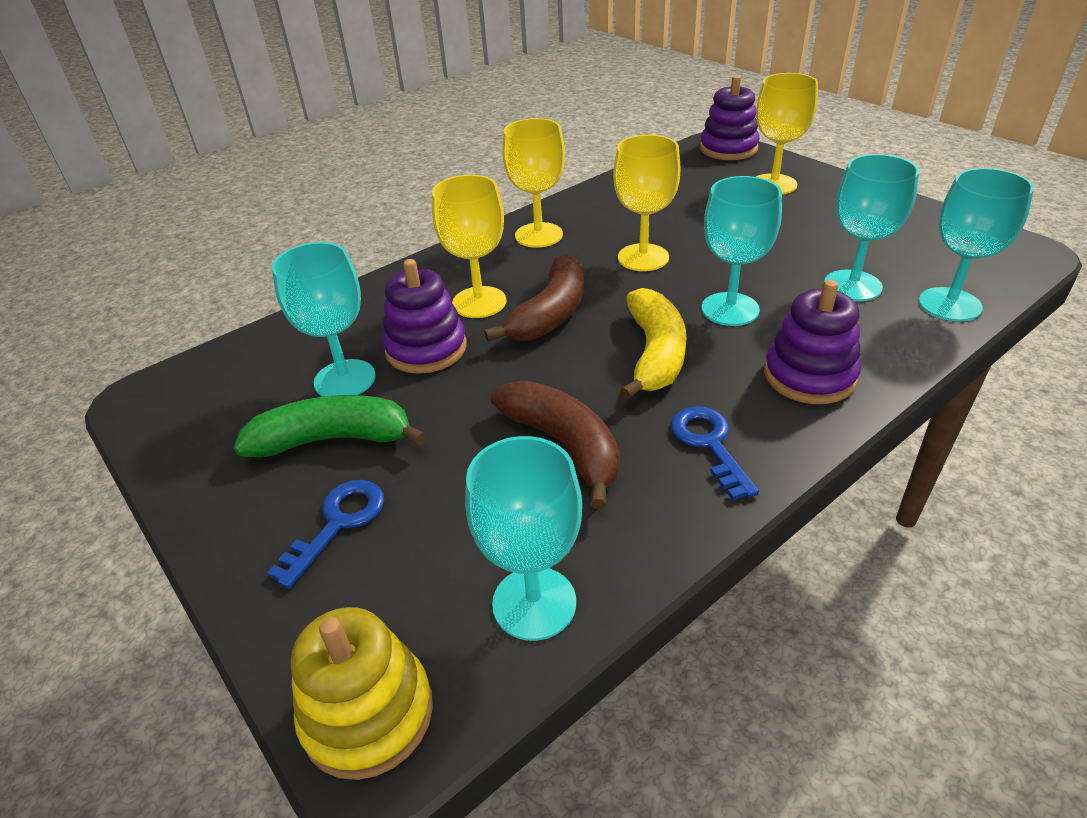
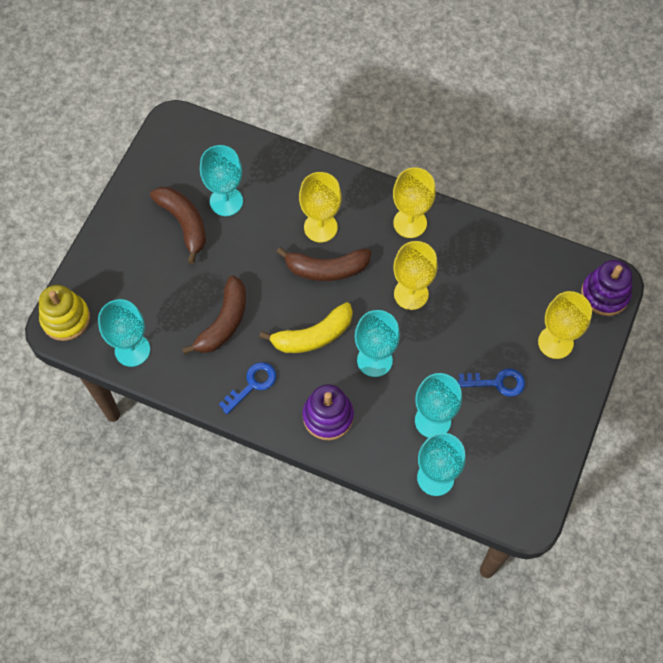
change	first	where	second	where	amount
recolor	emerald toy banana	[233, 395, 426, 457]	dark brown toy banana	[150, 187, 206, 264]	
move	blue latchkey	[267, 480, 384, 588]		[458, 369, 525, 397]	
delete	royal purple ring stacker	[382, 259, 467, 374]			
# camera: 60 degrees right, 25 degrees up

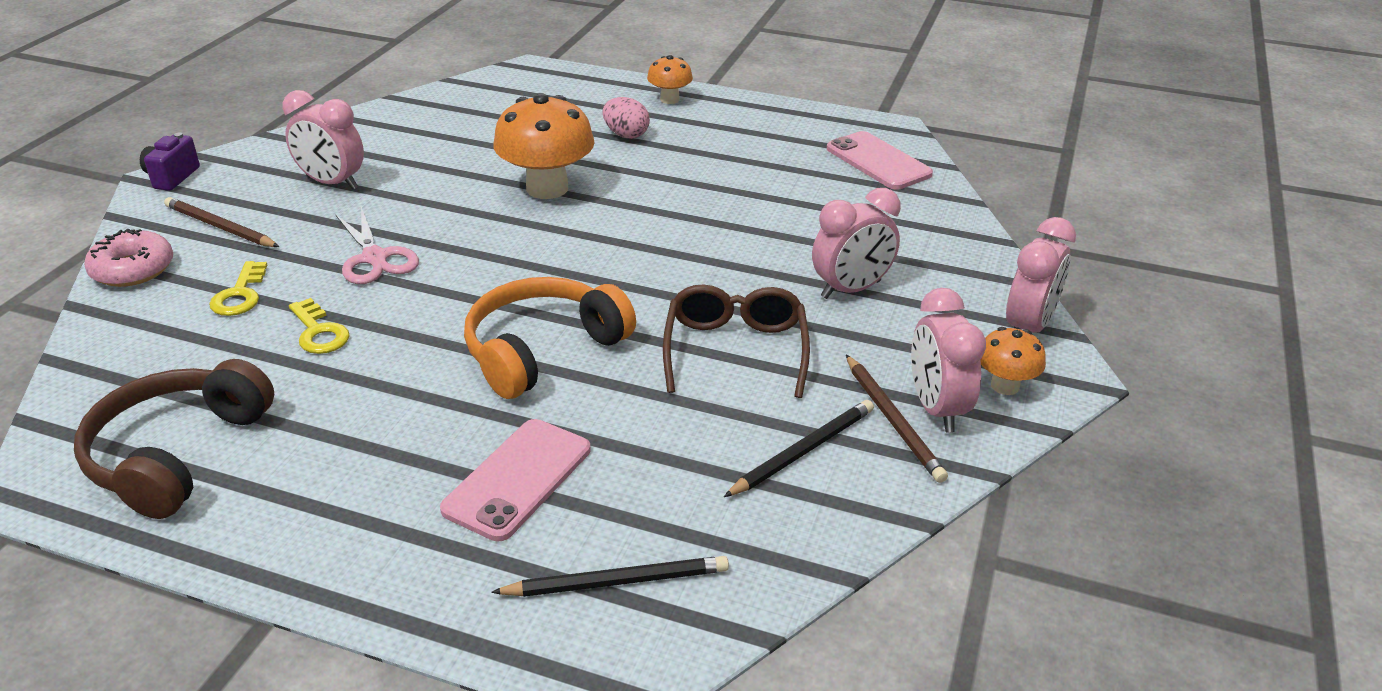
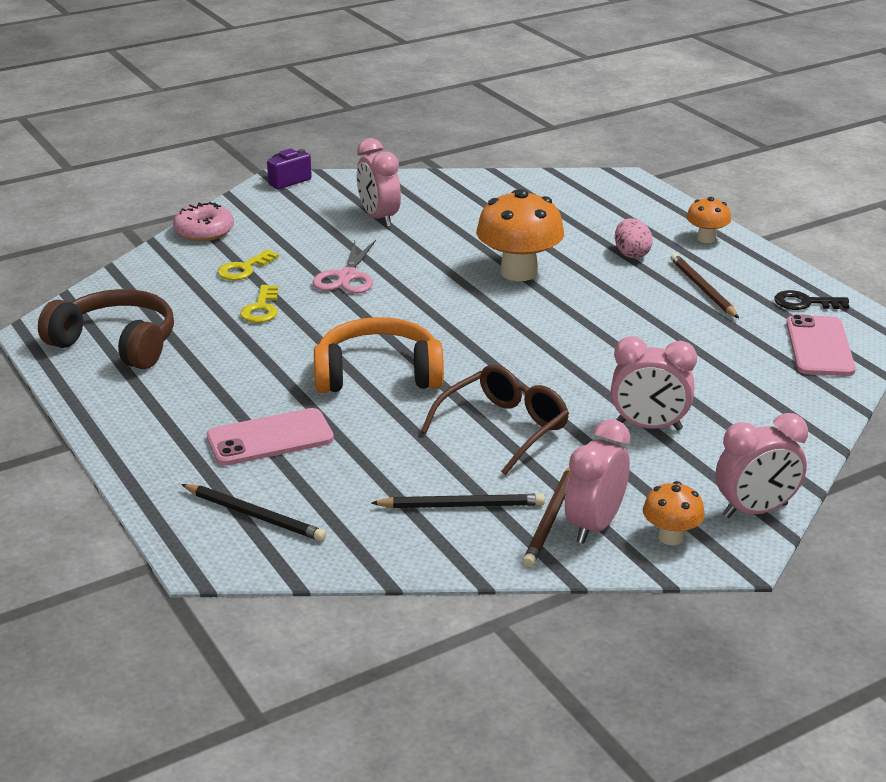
change	first	where	second	where	amount
rotate	dark brown over-ear headphones	[74, 359, 274, 519]		[38, 289, 174, 369]	60 degrees clockwise
move	dark brown lead pencil	[164, 197, 279, 247]		[670, 254, 739, 318]	
insert			black latchkey	[774, 290, 849, 310]	
# camera: 40 degrees right, 5 degrees down

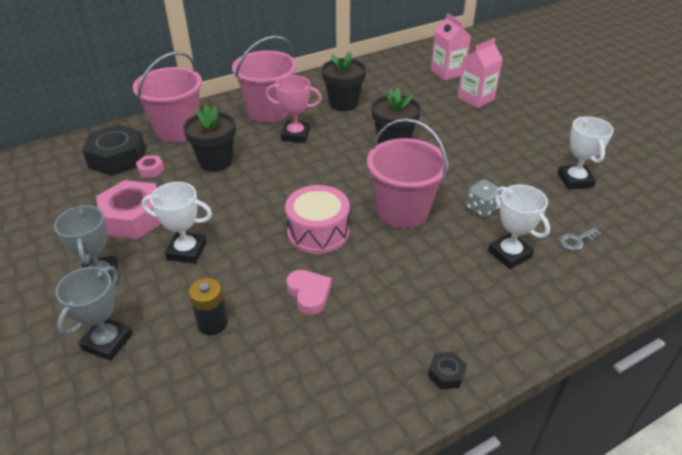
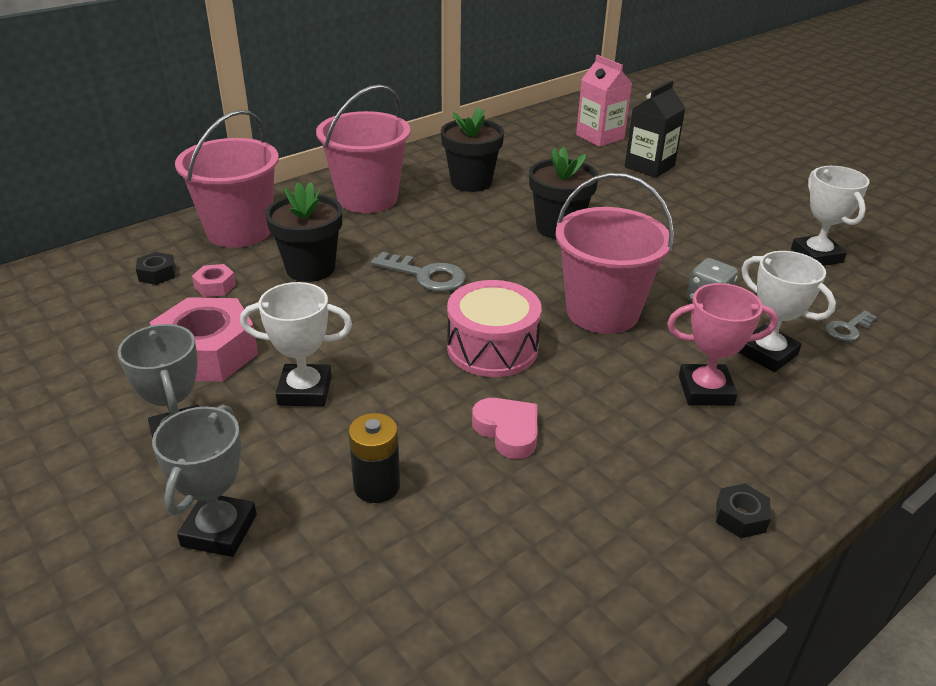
change	first	where	second	where	amount
resize	black hexagon nut	[82, 124, 146, 176]		[136, 252, 176, 285]	x0.45
move	rosy award cup	[265, 75, 322, 143]		[667, 283, 778, 406]	
recolor	rosy milk carton	[457, 38, 503, 108]	black milk carton	[625, 81, 685, 178]	
insert			gray latchkey	[371, 252, 466, 292]	
# camera: 10 degrees left, 5 degrees down

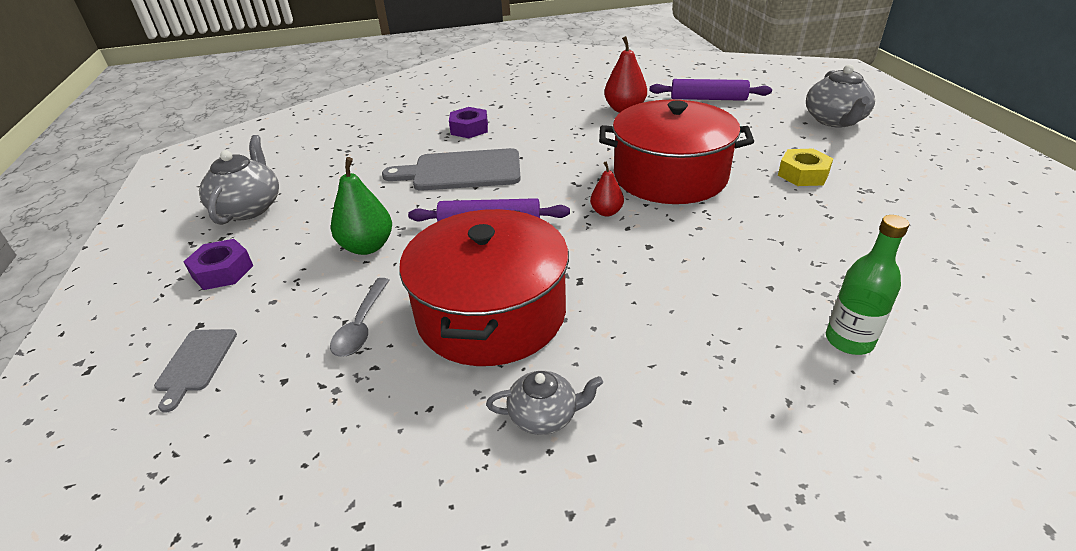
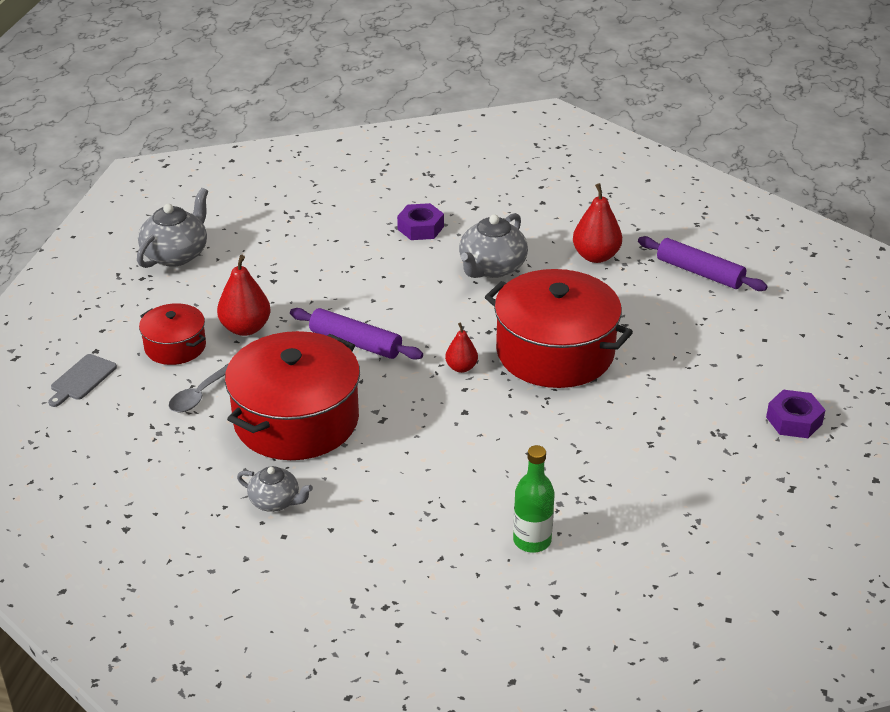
change	first	where	second	where	amount
move	royal purple hexagon nut	[183, 239, 253, 290]		[766, 390, 825, 438]	
recolor	emerald pear fruit	[331, 157, 392, 255]	red pear fruit	[217, 255, 271, 336]	
delete	gray chopping board	[382, 148, 521, 191]			
delete	yellow hexagon nut	[778, 149, 833, 186]			
move	gray tea pot	[806, 64, 875, 128]		[459, 213, 528, 278]	
insert			red stockpot	[139, 303, 206, 365]	
# camera: 25 degrees right, 0 degrees up

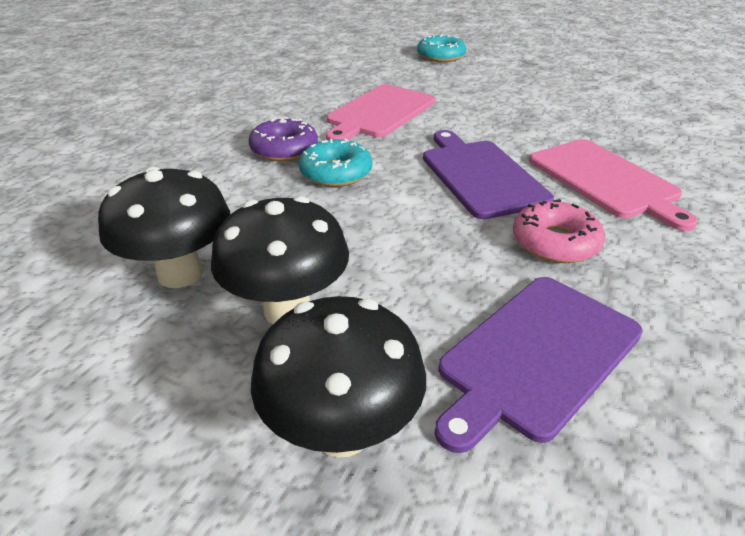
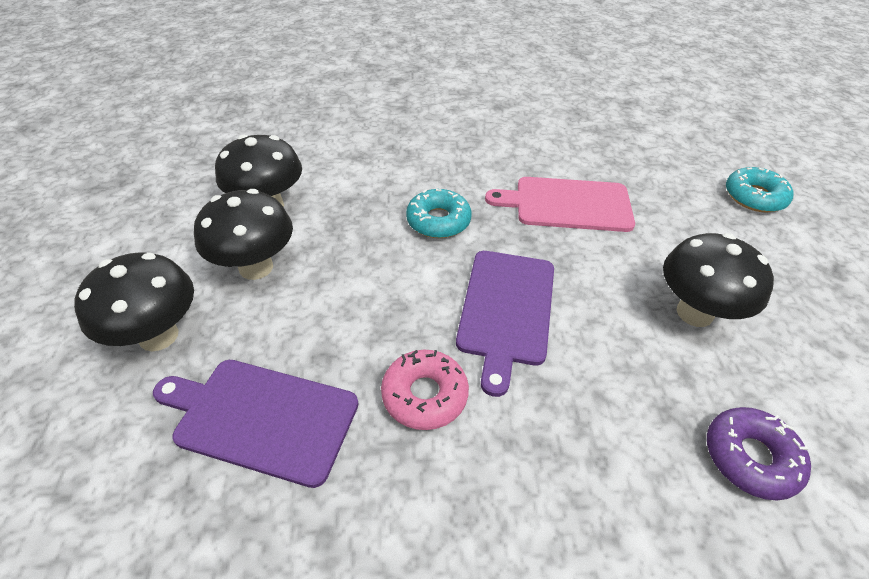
change	first	where	second	where	amount
move	royal purple doughnut	[249, 117, 318, 161]		[707, 407, 811, 500]	
rotate	royal purple chopping board	[423, 130, 554, 219]		[456, 251, 554, 397]	150 degrees clockwise
delete	rosy chopping board	[529, 139, 698, 231]			
insert			black toadstool	[663, 233, 774, 327]	
# camera: 60 degrees right, 10 degrees up

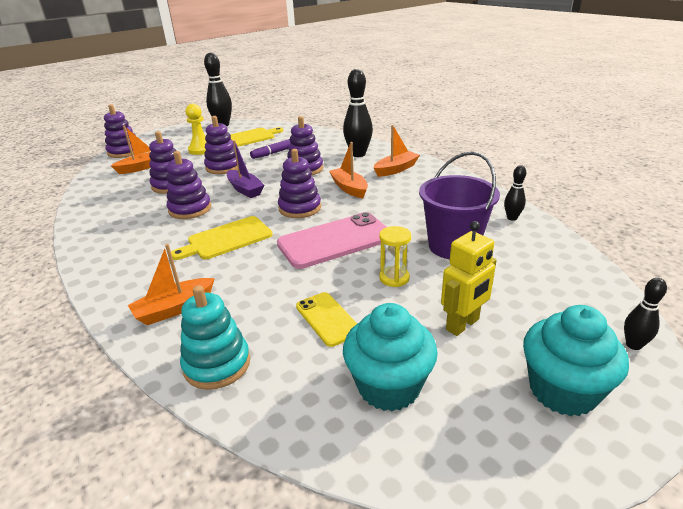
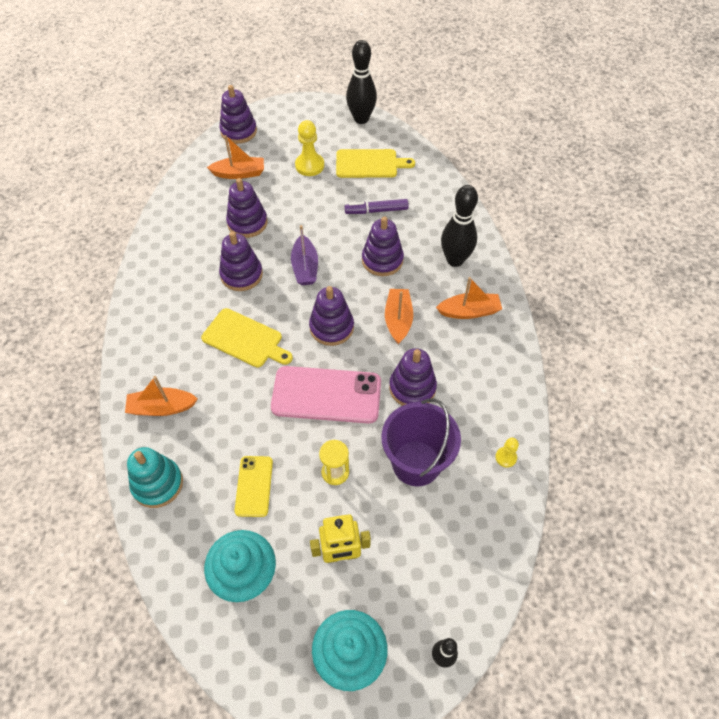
change	first	where	second	where	amount
rotate	yellow chopping board	[171, 216, 273, 260]		[201, 308, 293, 368]	150 degrees counterclockwise
move	royal purple ring stacker	[204, 116, 238, 174]		[389, 348, 437, 406]	
replace	black bowling pin	[504, 165, 526, 221]	yellow pawn	[495, 438, 519, 468]	
# camera: 30 degrees right, 25 degrees up

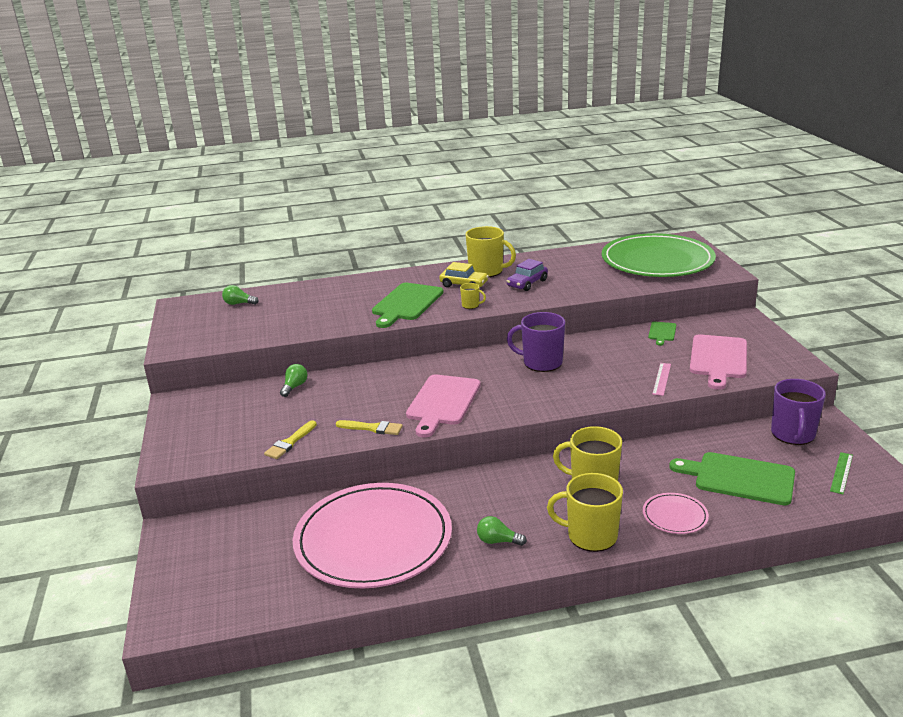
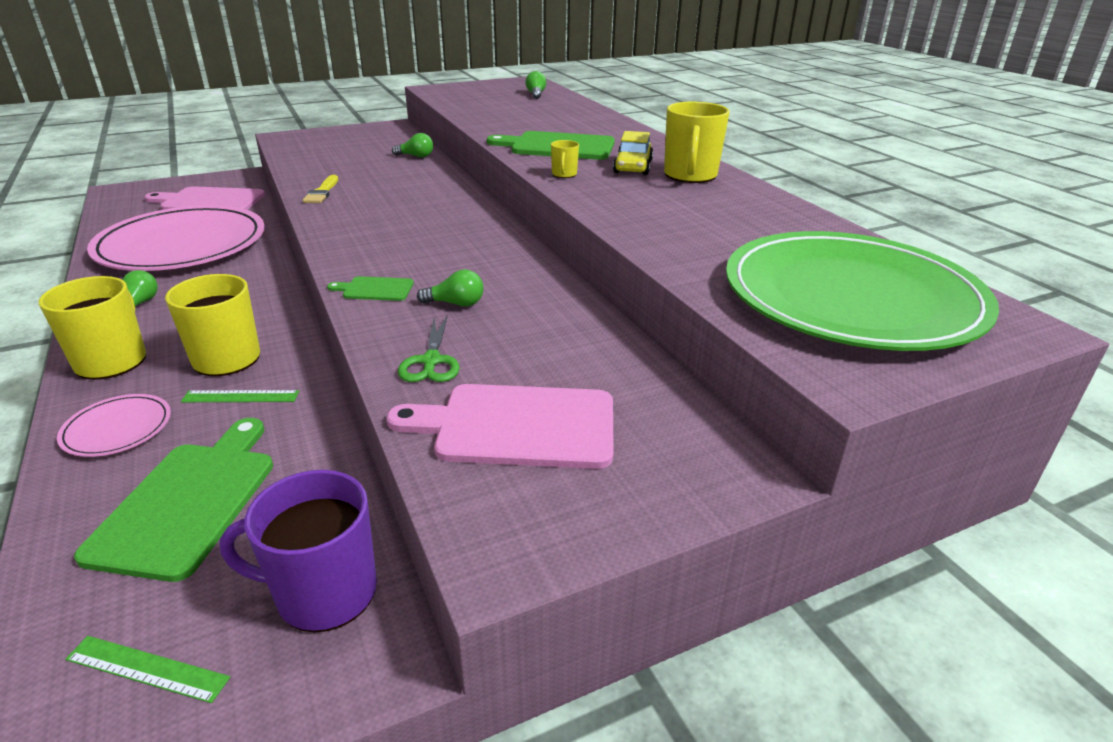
change	first	where	second	where	amount
delete	yellow paint brush	[264, 420, 317, 459]			
move	rosy chopping board	[406, 375, 481, 437]		[144, 186, 265, 210]	
delete	royal purple automobile	[507, 259, 548, 291]			
delete	royal purple tea mug	[507, 312, 565, 372]			
move	emerald chopping board	[648, 321, 676, 346]		[327, 276, 414, 301]	
replace	rosy straightedge	[652, 363, 671, 396]	emerald shears	[398, 315, 460, 382]	
insert			emerald straightedge	[181, 390, 299, 402]	
insert			emerald lightbulb	[417, 269, 484, 307]	
# camera: 75 degrees right, 5 degrees up

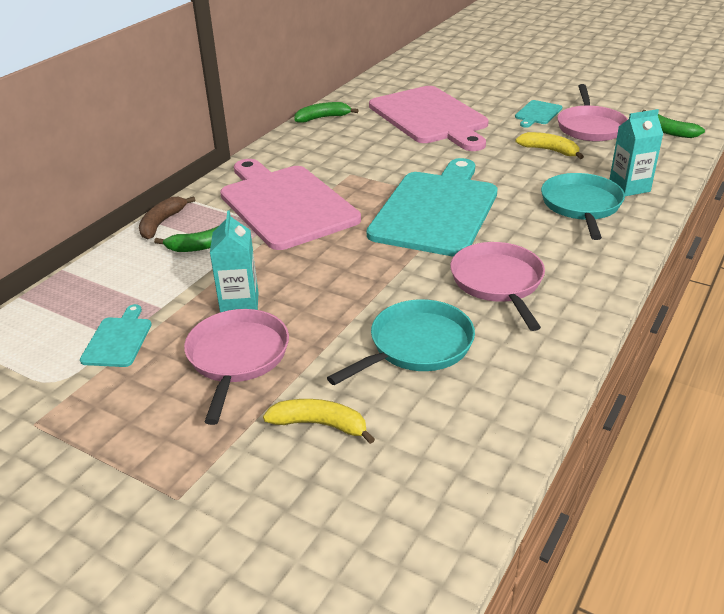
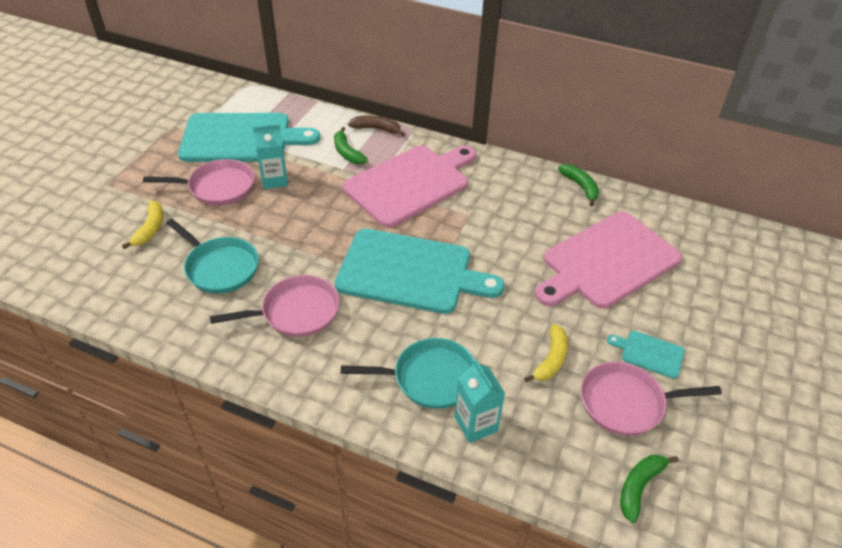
change	first	where	second	where	amount
resize	teal chopping board	[80, 304, 152, 367]		[178, 113, 320, 162]	x2.38
# camera: 80 degrees right, 10 degrees up

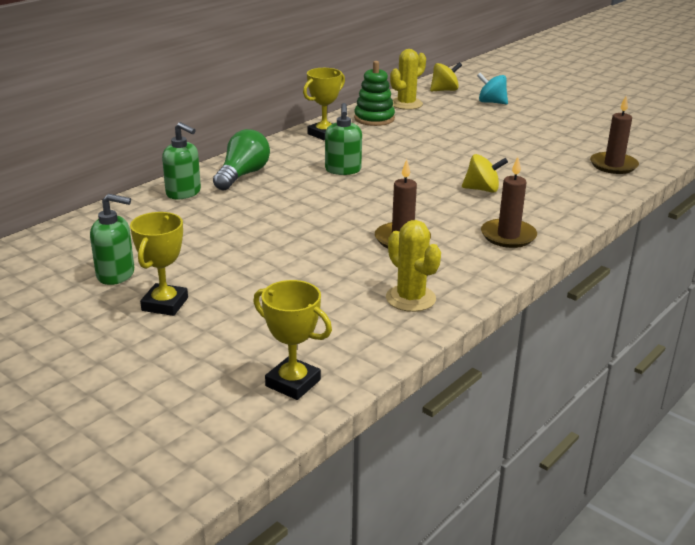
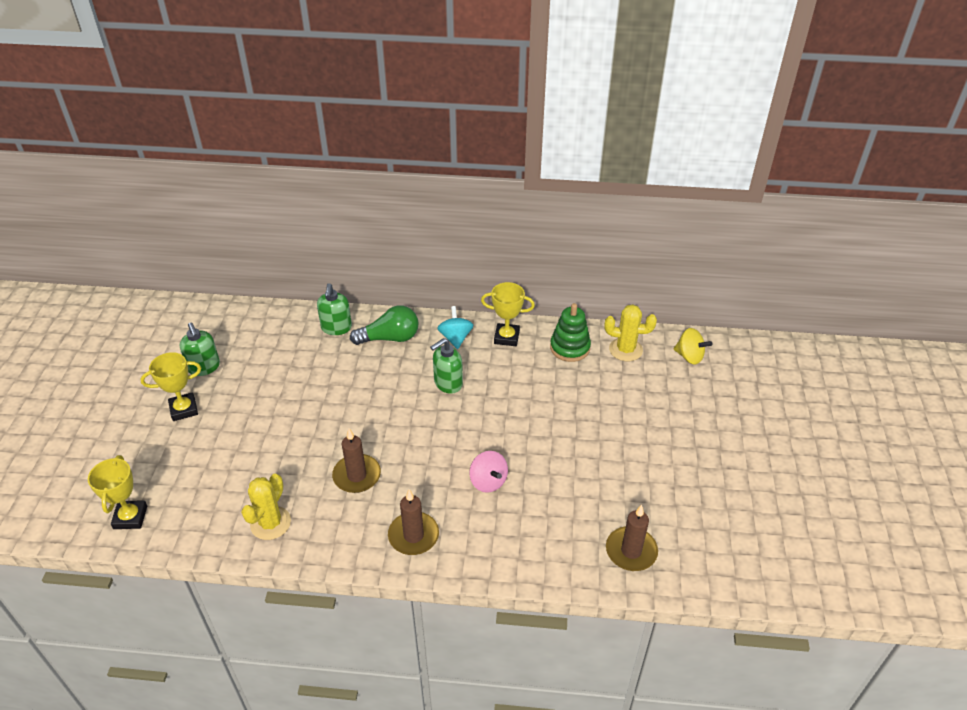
change	first	where	second	where	amount
recolor	yellow toy top	[462, 154, 508, 193]	rosy toy top	[469, 451, 508, 493]	
move	teal toy top	[477, 73, 508, 104]		[437, 306, 473, 349]	
# camera: 55 degrees right, 15 degrees up

